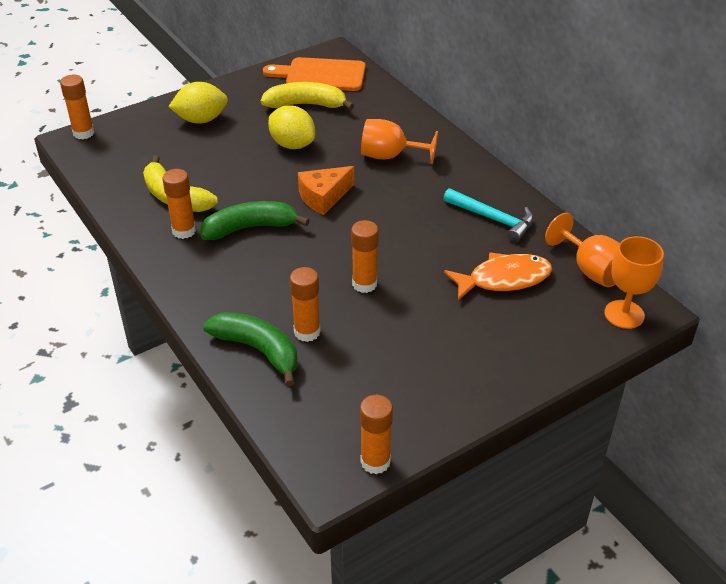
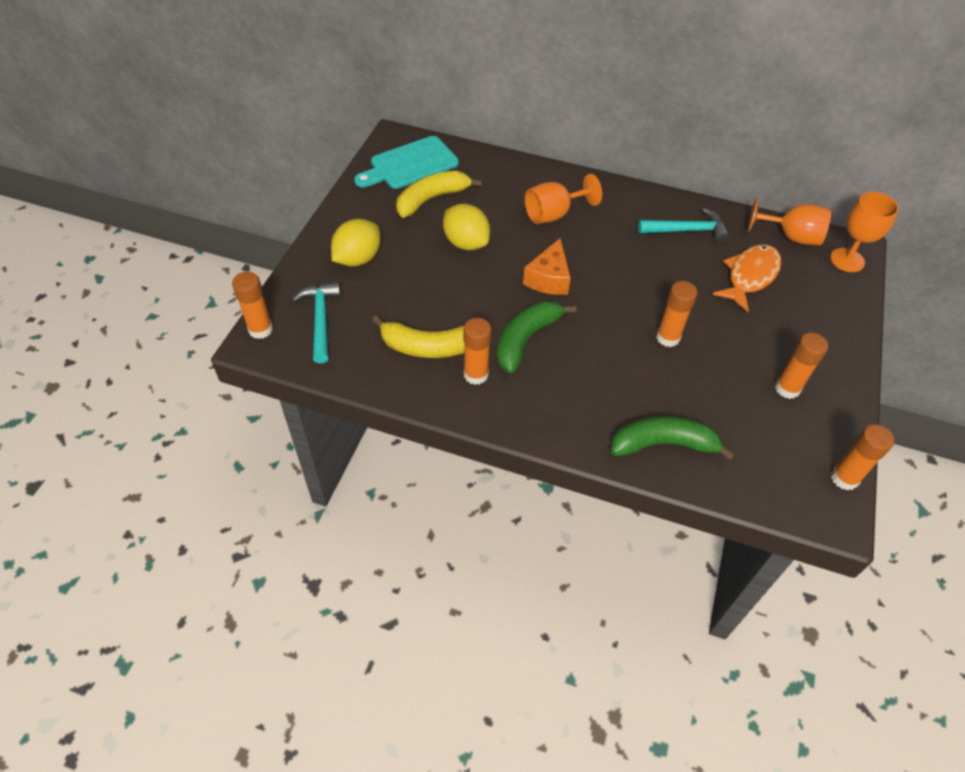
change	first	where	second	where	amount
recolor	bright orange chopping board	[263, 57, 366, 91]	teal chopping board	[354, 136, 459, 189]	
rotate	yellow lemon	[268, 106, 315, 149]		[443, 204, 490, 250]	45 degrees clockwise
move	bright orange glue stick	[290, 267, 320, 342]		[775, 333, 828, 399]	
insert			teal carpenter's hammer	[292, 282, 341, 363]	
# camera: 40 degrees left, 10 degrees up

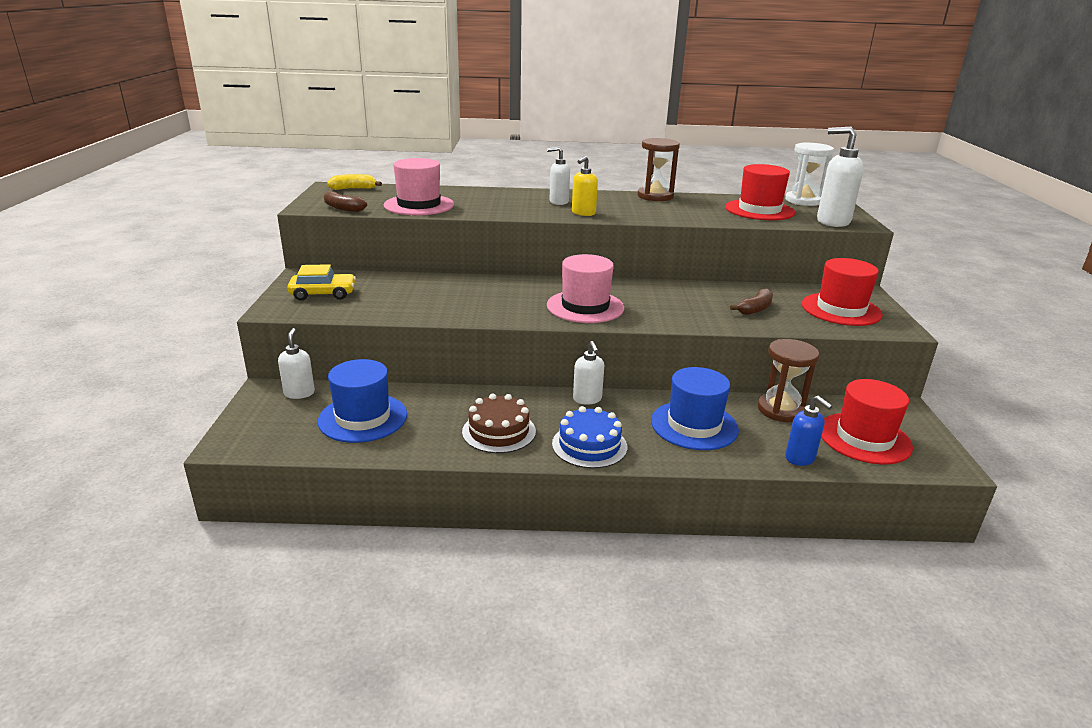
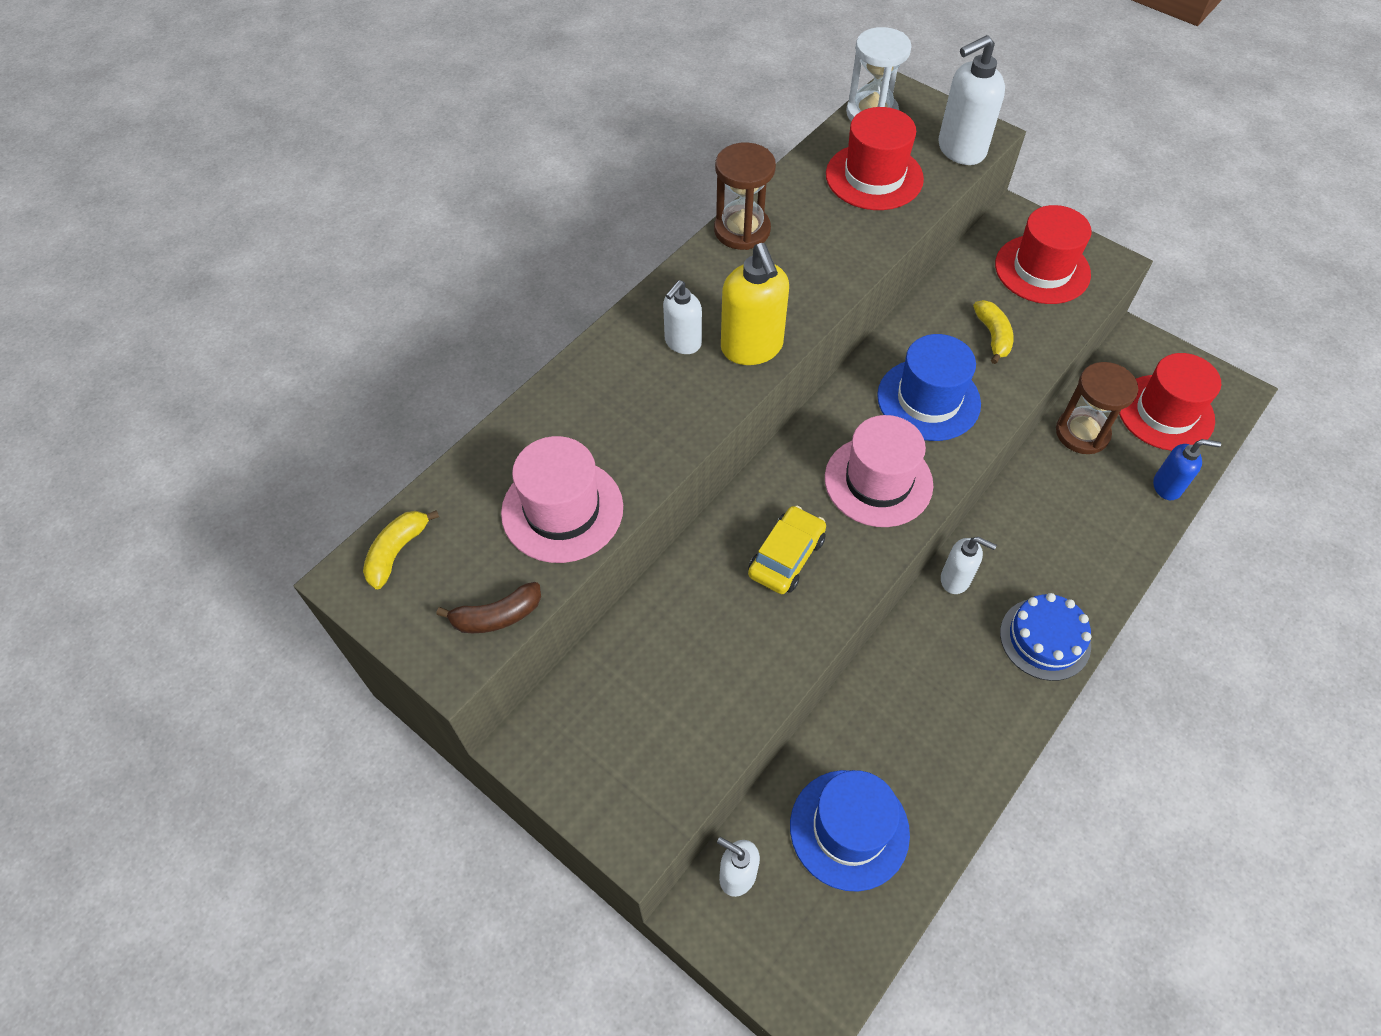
change	first	where	second	where	amount
move	yellow automobile	[288, 264, 356, 301]		[748, 506, 826, 594]	
delete	dark brown gateau	[462, 394, 536, 453]			
resize	yellow pump bottle	[572, 156, 598, 216]		[721, 243, 789, 365]	x1.61
move	blue top hat	[651, 367, 739, 450]		[877, 334, 981, 441]	
recolor	dark brown toy banana	[730, 288, 773, 315]	yellow toy banana	[973, 300, 1013, 364]	
# camera: 50 degrees left, 30 degrees up

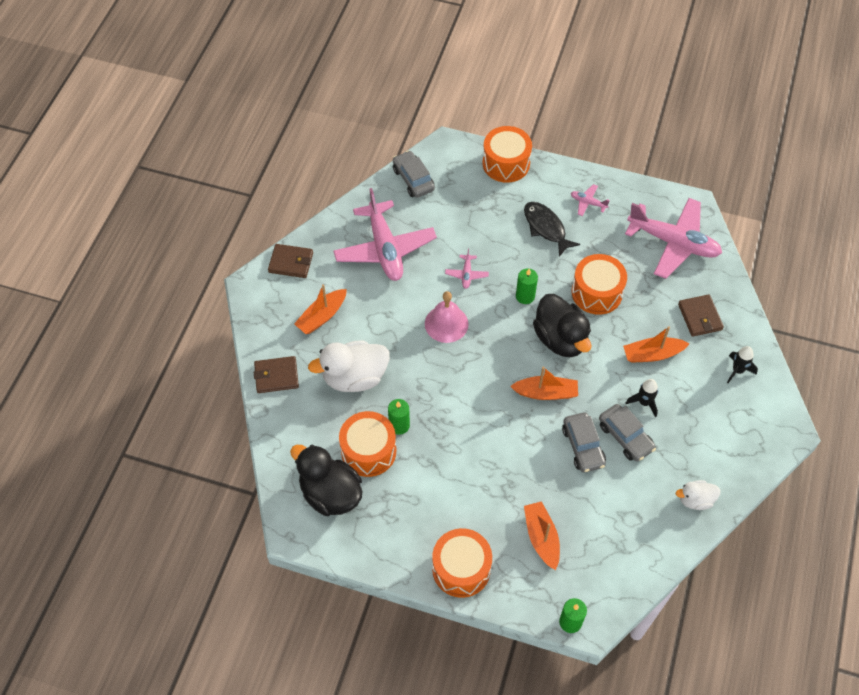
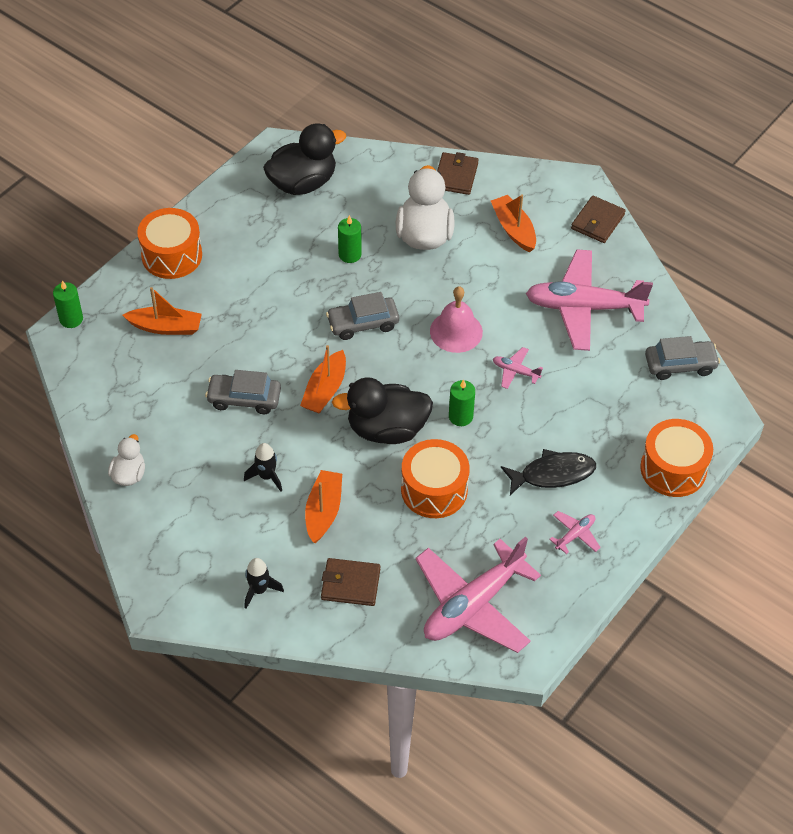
change	first	where	second	where	amount
delete	bright orange snare drum	[339, 411, 396, 477]			
move	gray automobile	[599, 404, 656, 462]		[326, 292, 399, 340]	
# camera: 110 degrees right, 5 degrees down

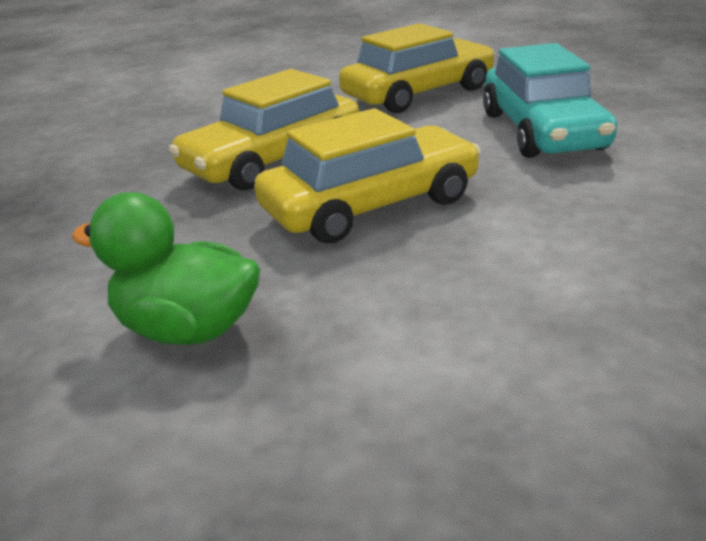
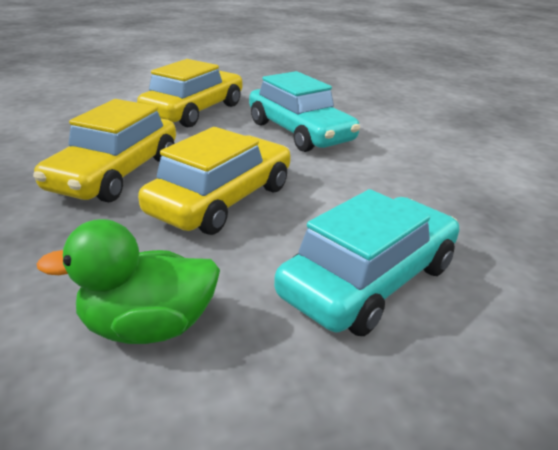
change	first	where	second	where	amount
insert			teal automobile	[274, 189, 459, 336]	
# camera: 30 degrees left, 0 degrees up

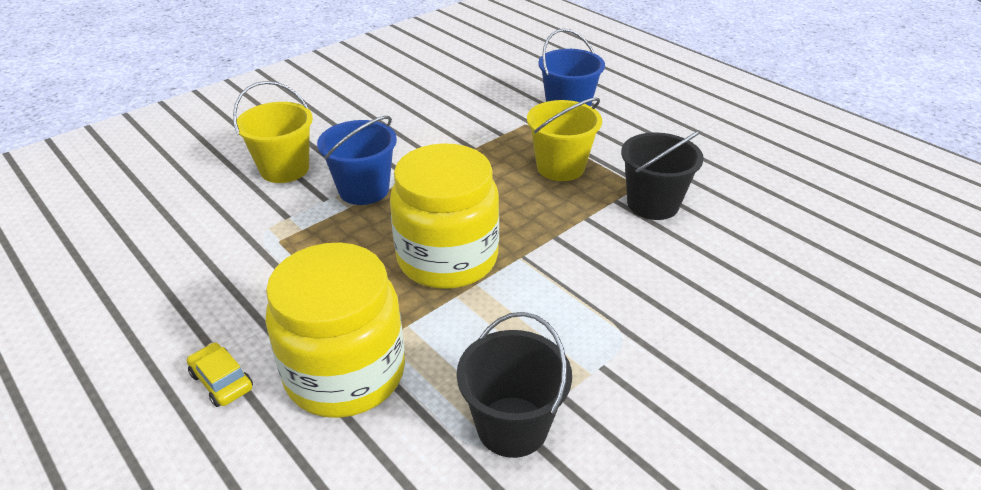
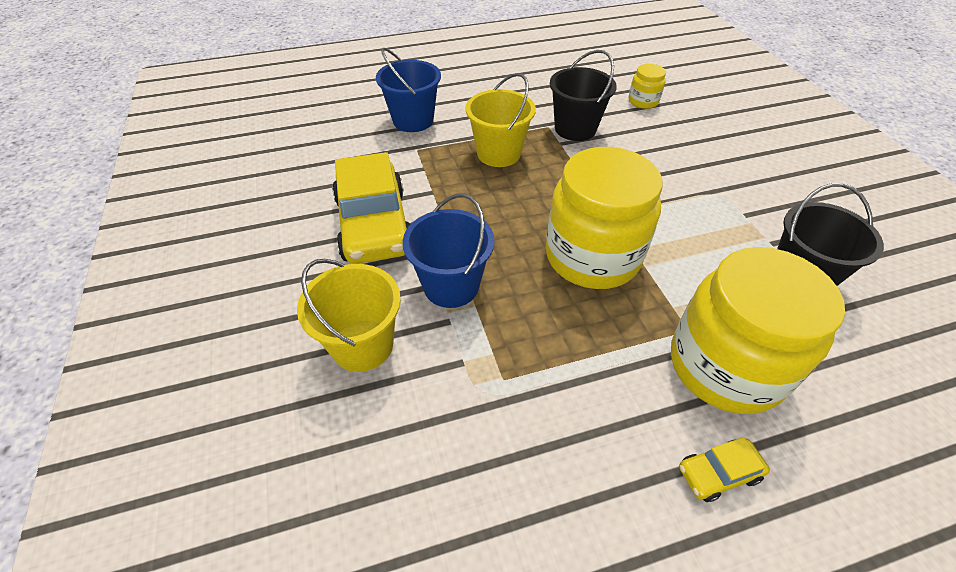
change	first	where	second	where	amount
insert			yellow automobile	[332, 152, 410, 264]	
insert			yellow jam jar	[629, 64, 666, 109]	
# camera: 65 degrees left, 10 degrees up

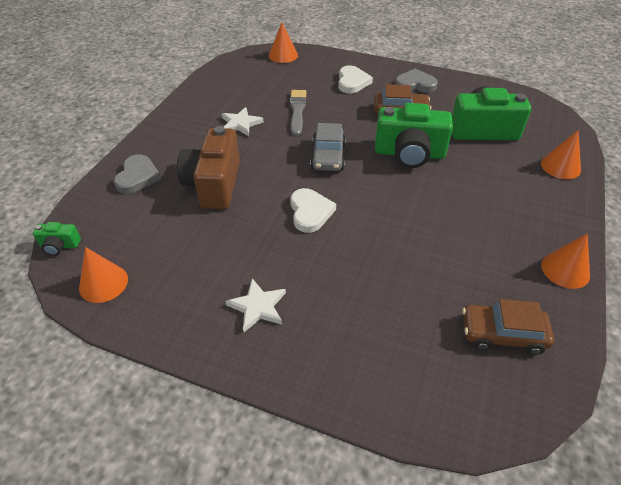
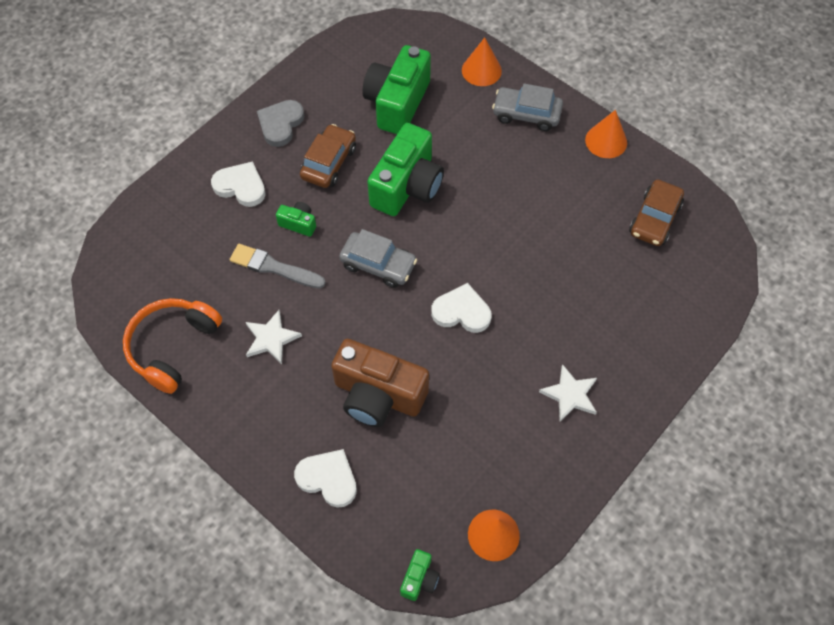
change	first	where	second	where	amount
recolor	gray heart shape	[113, 154, 161, 194]	white heart shape	[294, 449, 357, 508]	
delete	bright orange solid cone	[269, 23, 298, 63]			
insert			bright orange over-ear headphones	[123, 298, 222, 394]	
insert			emerald compact camera	[276, 202, 316, 237]	
insert			gray automobile	[492, 83, 563, 131]	
# camera: 70 degrees left, 15 degrees up

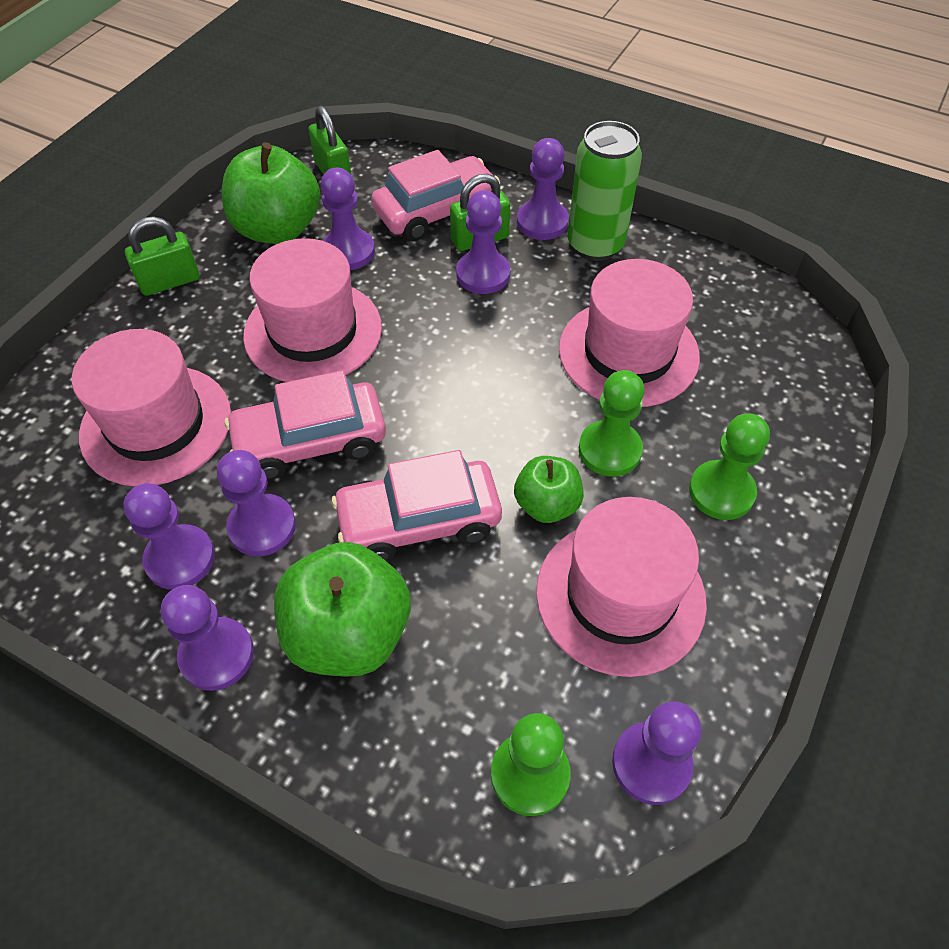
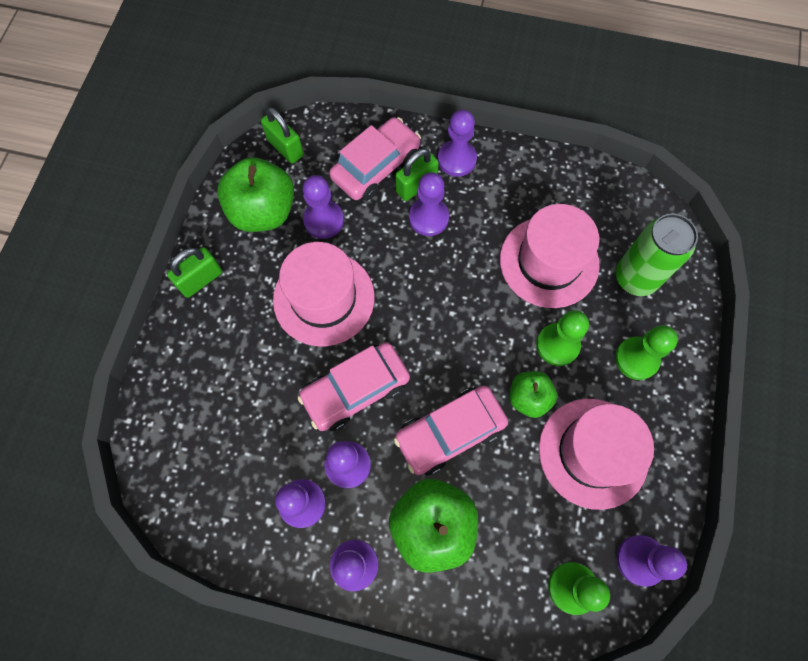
change	first	where	second	where	amount
delete	rosy top hat	[72, 329, 231, 486]			
move	emerald tin	[567, 121, 642, 261]		[616, 214, 698, 296]	
# camera: 15 degrees left, 15 degrees up

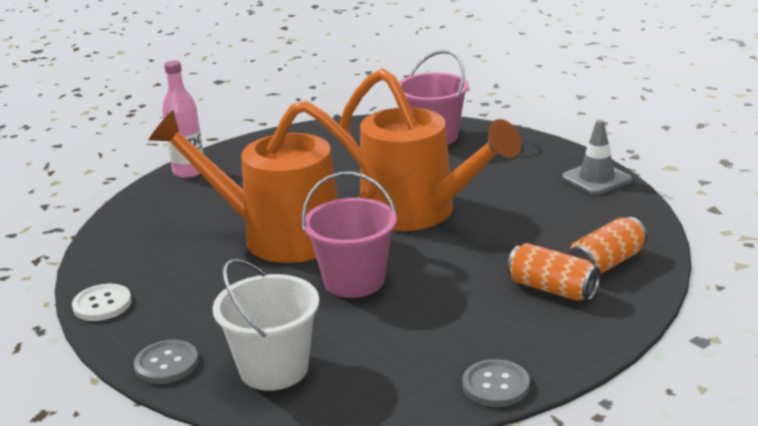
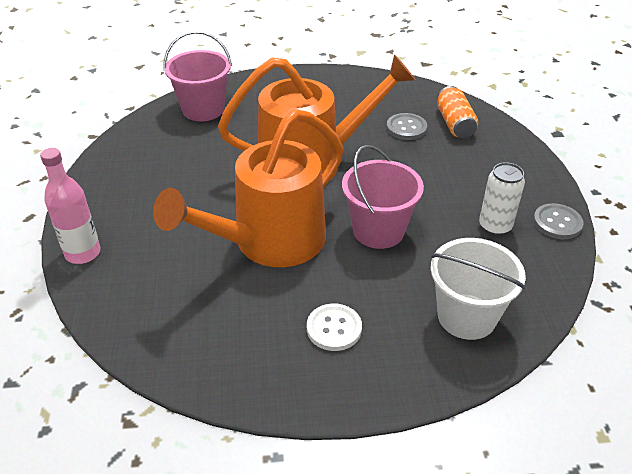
change	first	where	second	where	amount
move	white button	[72, 284, 132, 321]		[307, 304, 362, 351]	
move	gray button	[134, 340, 199, 384]		[387, 113, 427, 140]	
delete	bright orange tin	[507, 243, 601, 301]			
delete	gray road cone	[562, 119, 632, 195]			
insert			white tin	[479, 162, 525, 236]	
# camera: 60 degrees left, 15 degrees up

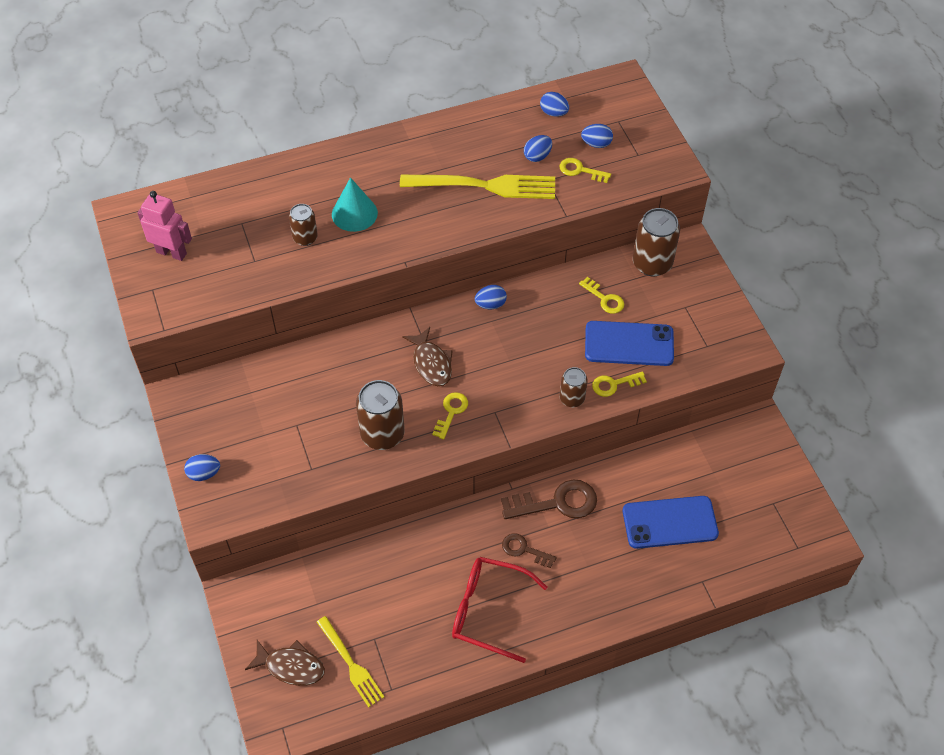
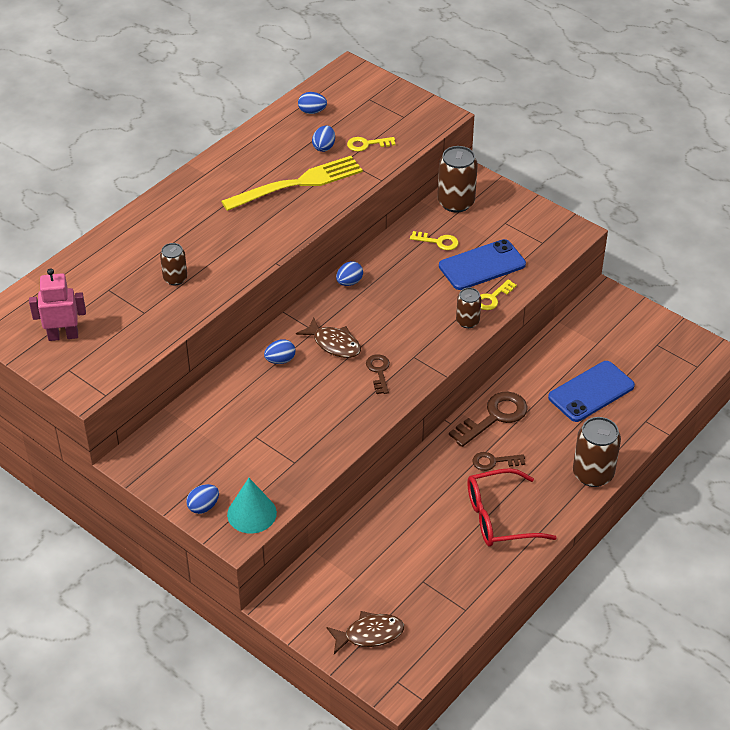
change	first	where	second	where	amount
delete	yellow dinner fork	[317, 616, 384, 708]			
move	teal solid cone	[332, 177, 378, 232]		[227, 478, 277, 534]	
move	dark brown tin	[356, 380, 405, 450]		[573, 417, 621, 487]	
recolor	yellow latchkey	[432, 392, 468, 439]	dark brown latchkey	[366, 354, 390, 394]	
move	blue toy egg	[581, 124, 613, 148]		[264, 339, 295, 364]	
# camera: 30 degrees left, 10 degrees down

